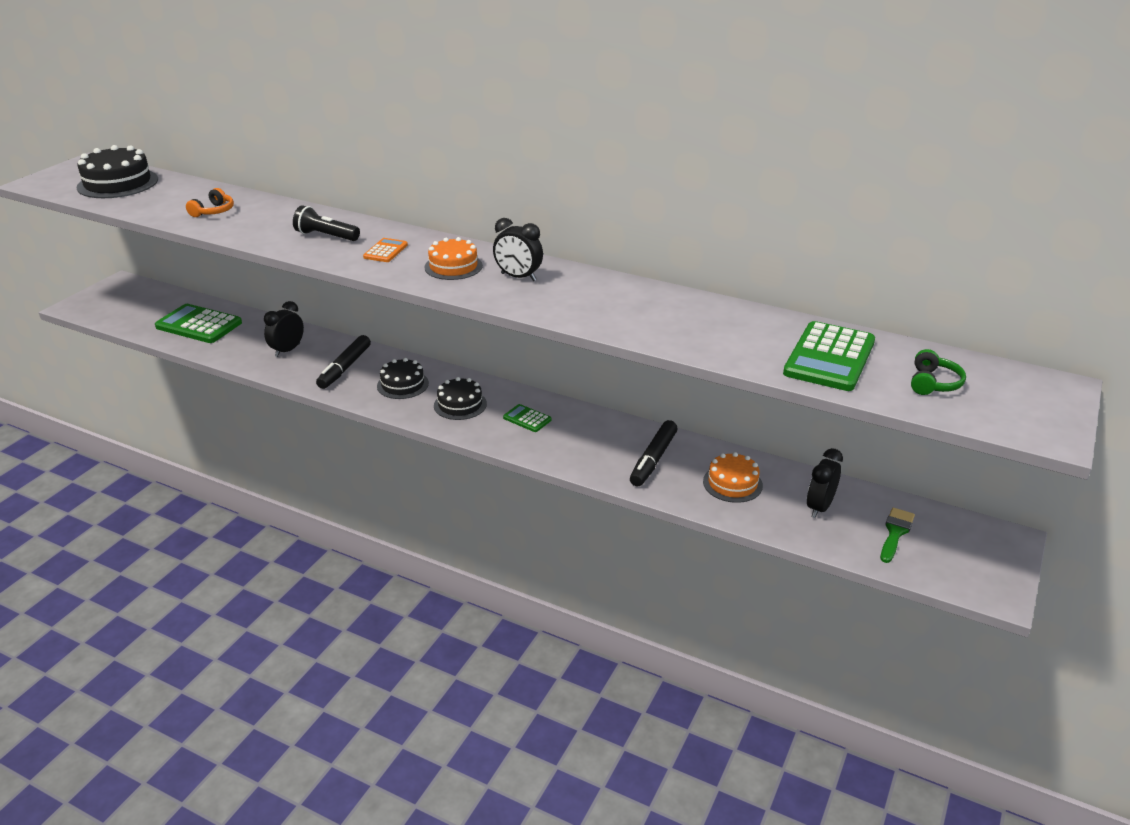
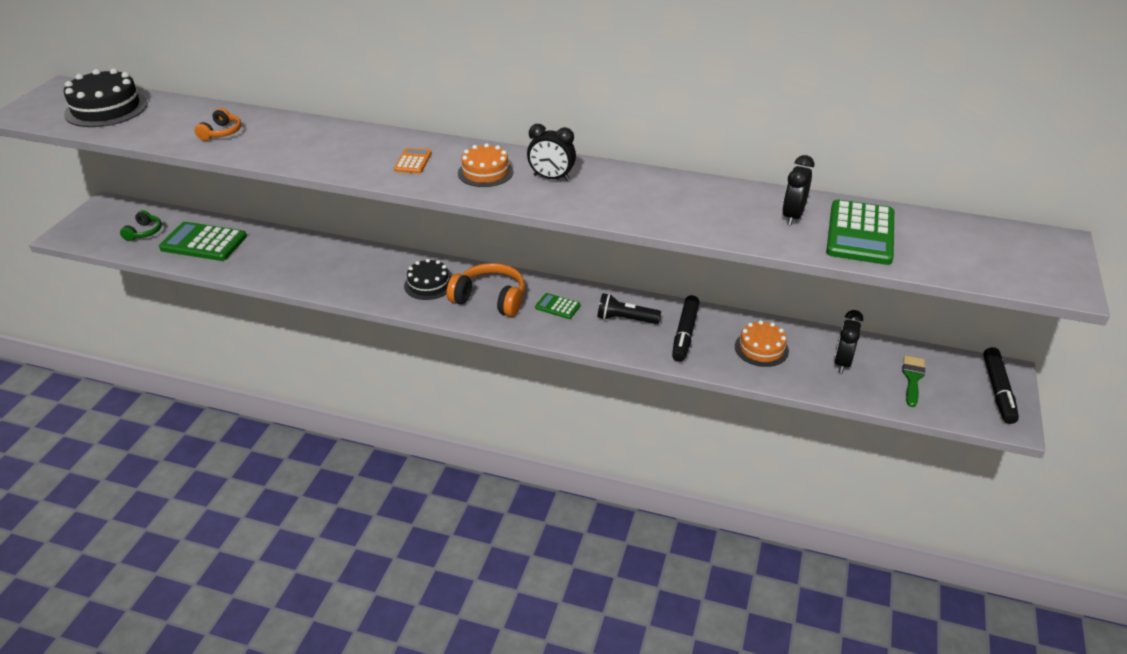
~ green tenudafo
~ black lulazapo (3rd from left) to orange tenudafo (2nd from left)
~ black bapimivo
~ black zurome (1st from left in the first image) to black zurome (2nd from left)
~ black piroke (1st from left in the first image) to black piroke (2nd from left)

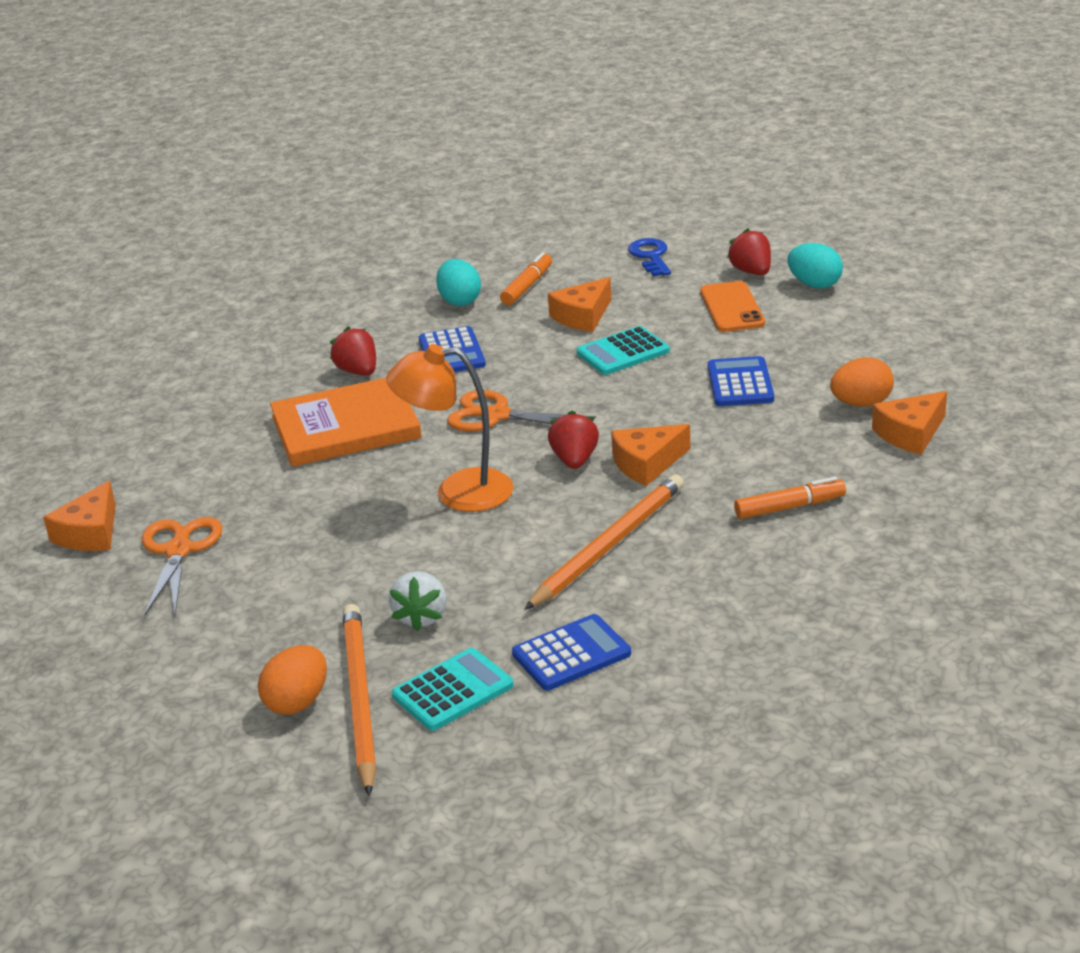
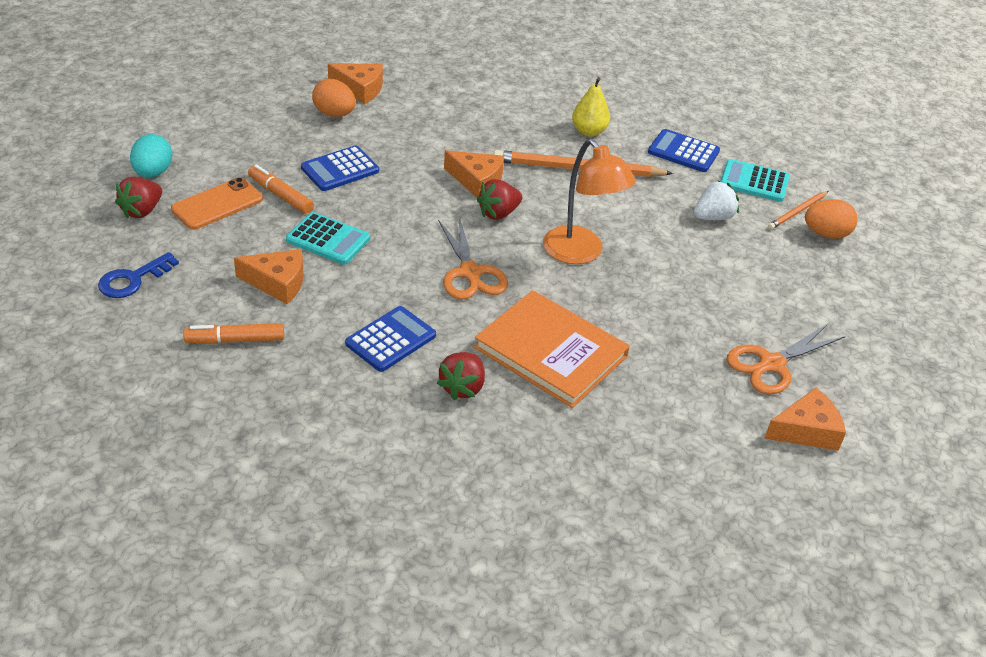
~ orange piroke (2nd from left)
+ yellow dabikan
~ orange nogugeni (1st from left in the first image) x0.53
- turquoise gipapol (1st from left)

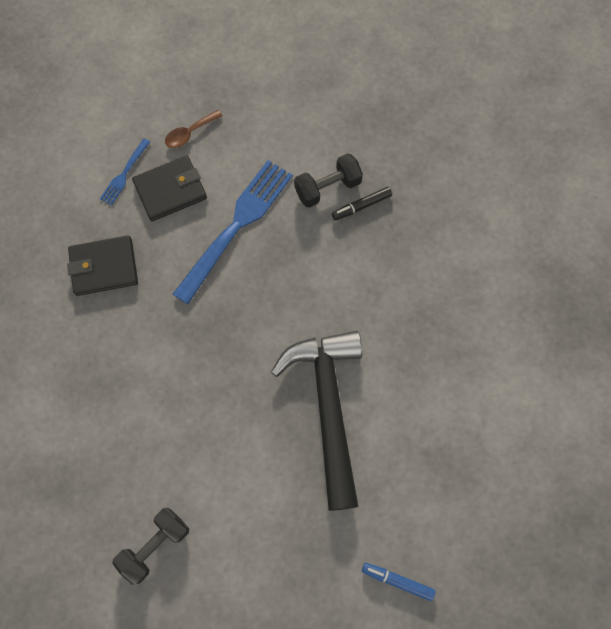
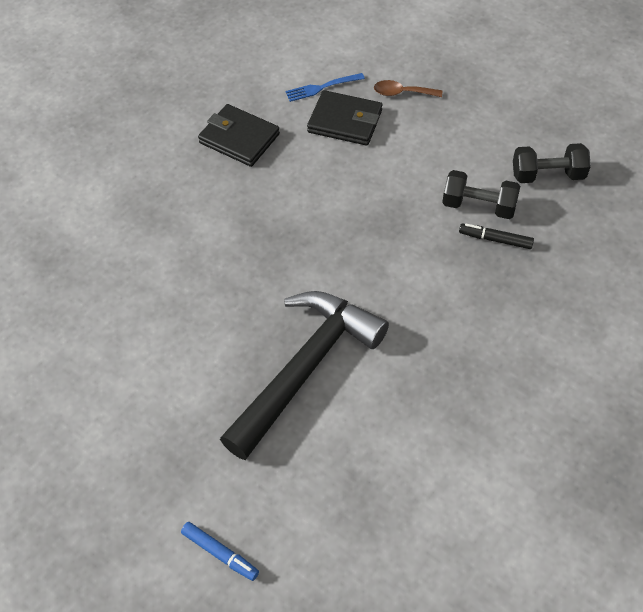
~ blue piroke 150 degrees clockwise
~ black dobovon (1st from left in the first image) to black dobovon (2nd from left)
- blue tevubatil (2nd from left)

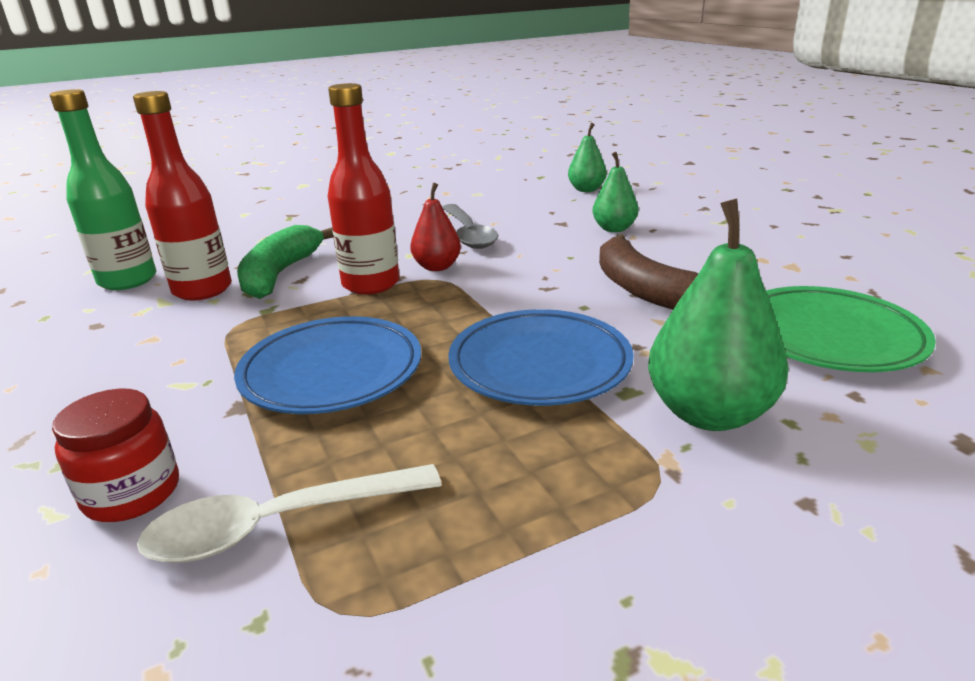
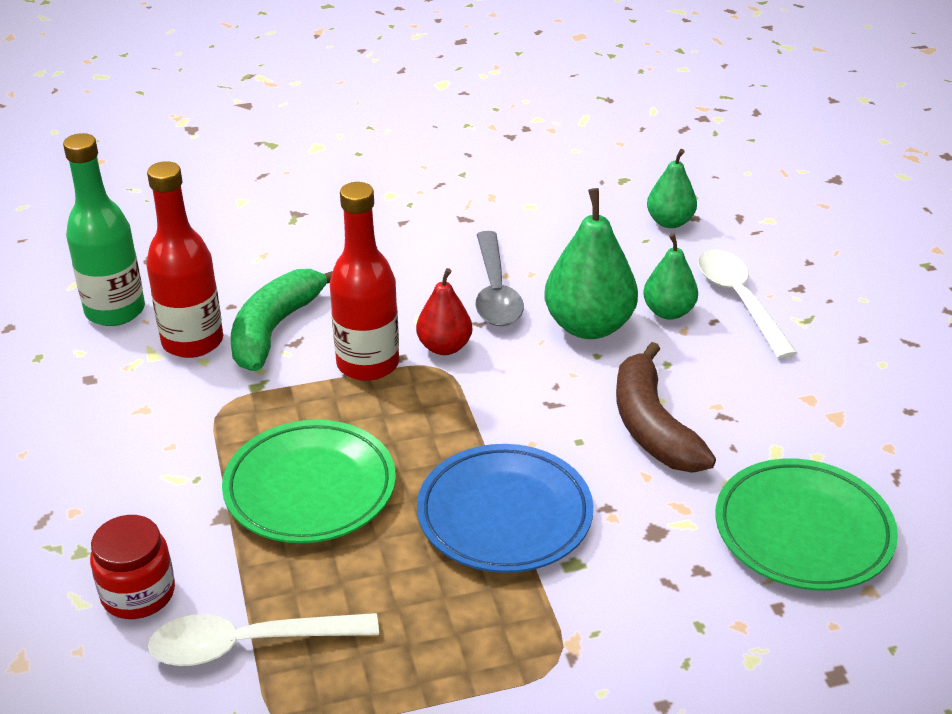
~ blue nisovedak (1st from left) to green nisovedak (1st from left)
~ green dabikan (3rd from left in the first image) to green dabikan (1st from left)
+ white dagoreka (2nd from left)

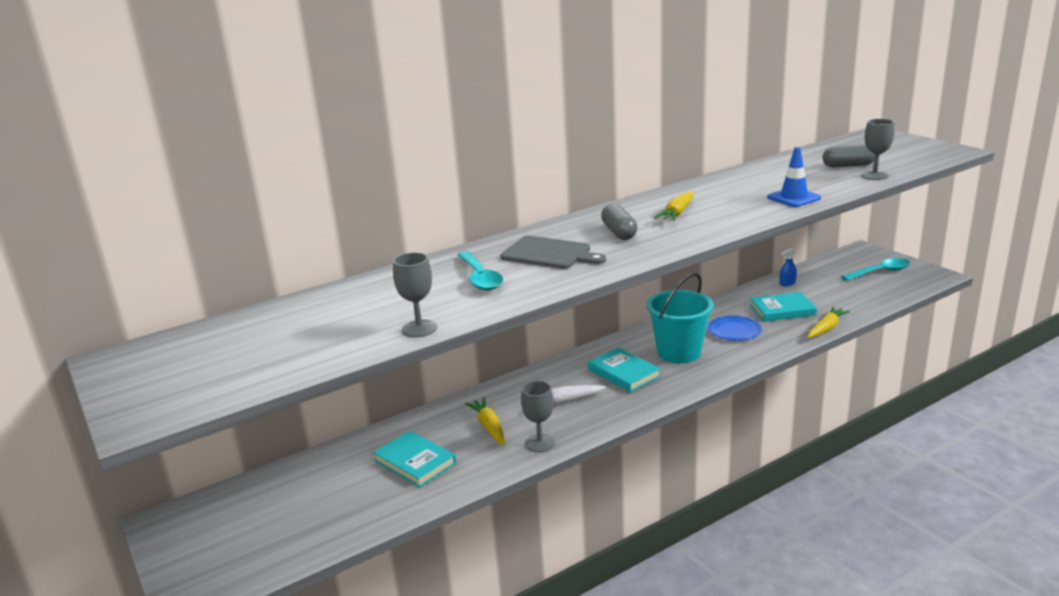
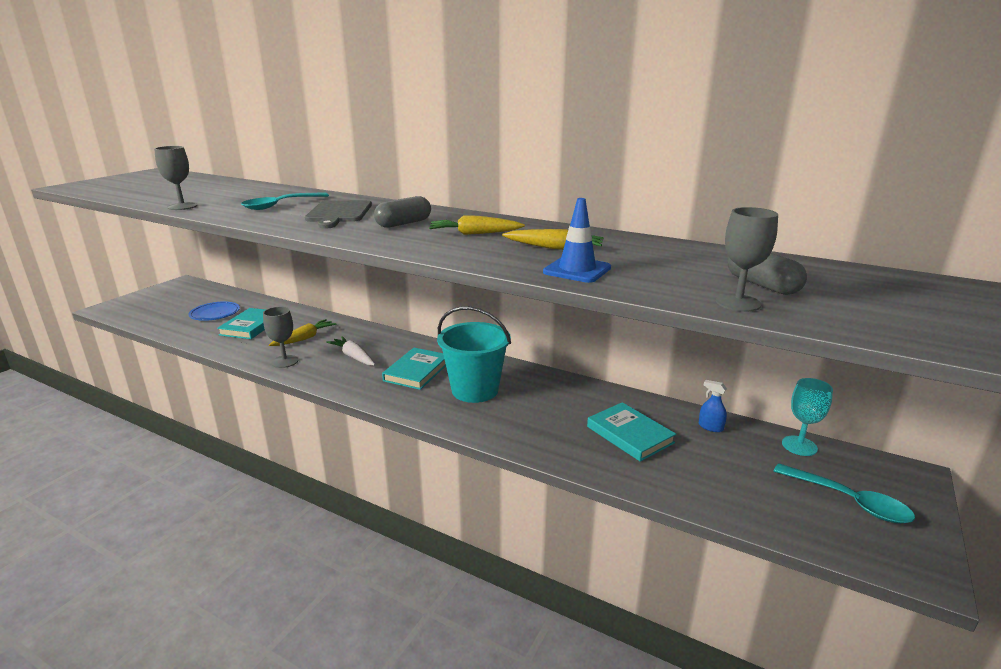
~ blue nisovedak
~ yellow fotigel (3rd from left)
+ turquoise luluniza

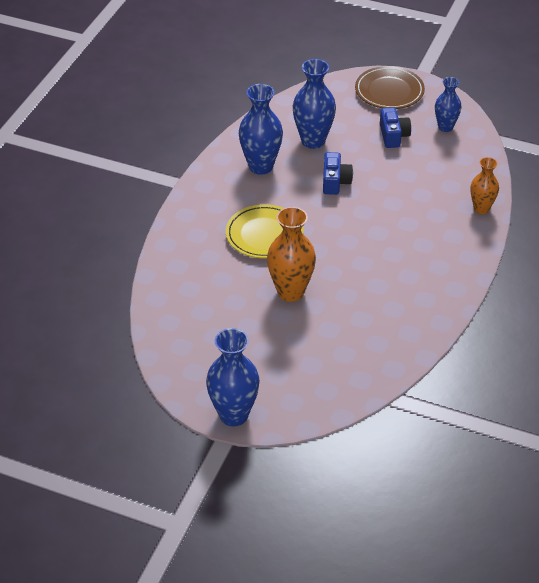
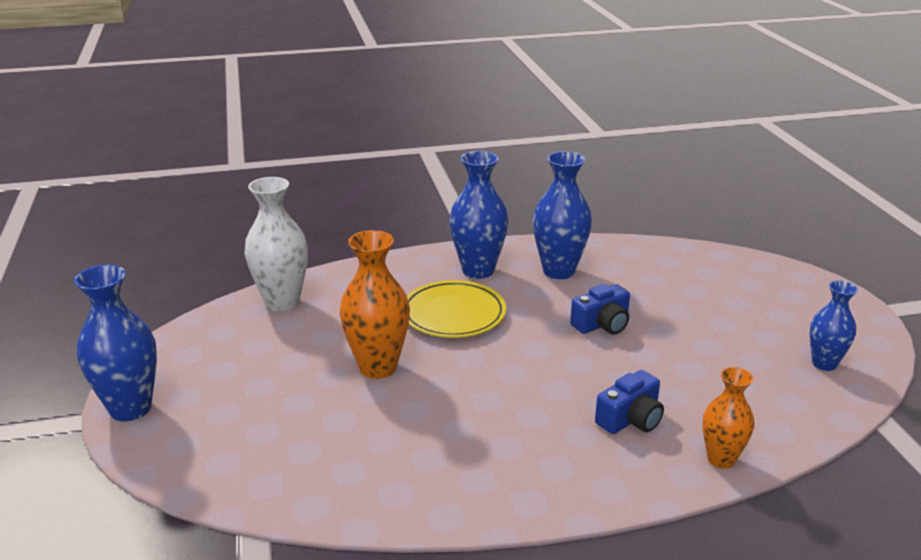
+ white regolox
~ blue regolox (3rd from left in the first image) to blue regolox (2nd from left)
~ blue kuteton (2nd from left)
- brown nisovedak

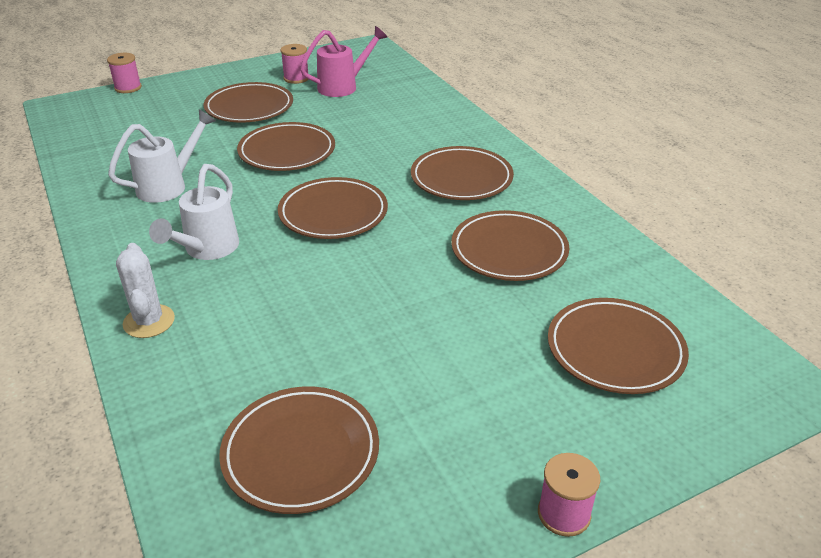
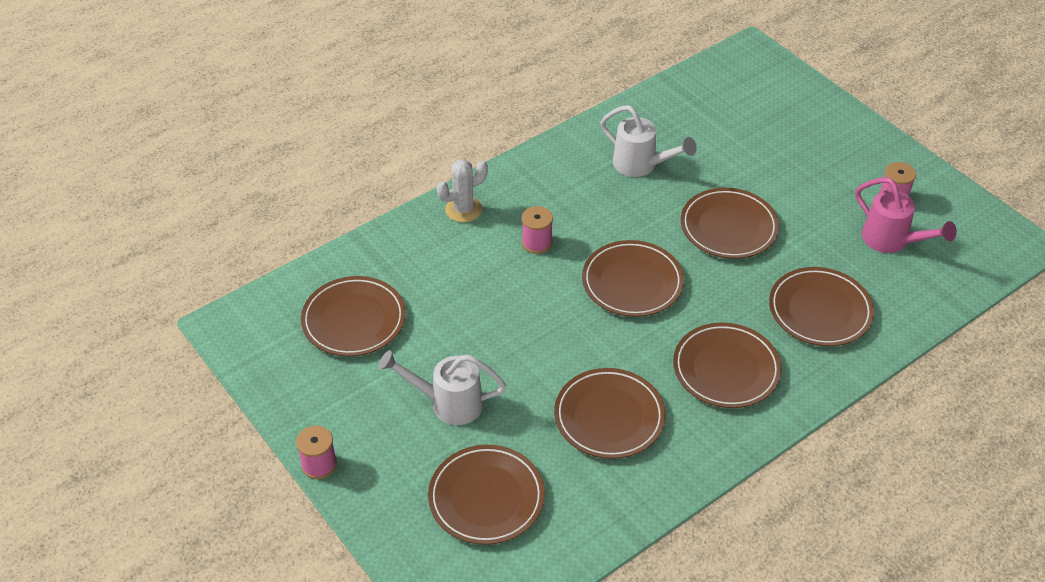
~ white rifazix (2nd from left in the first image) to white rifazix (1st from left)
~ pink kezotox (1st from left in the first image) to pink kezotox (2nd from left)
~ brown nisovedak (1st from left in the first image) to brown nisovedak (7th from left)

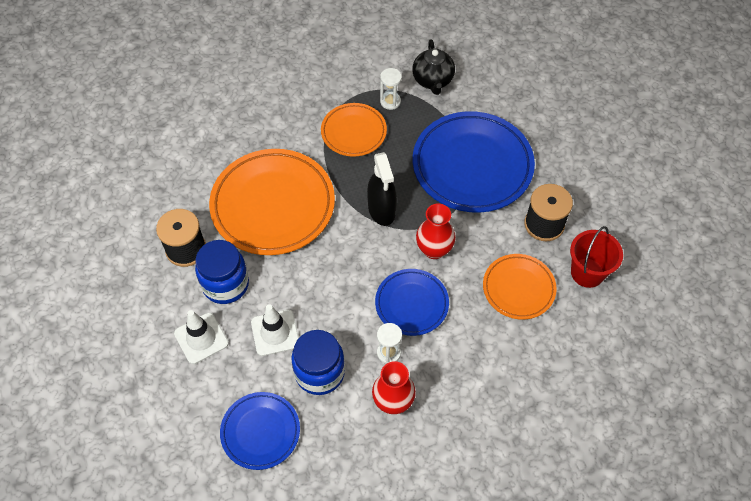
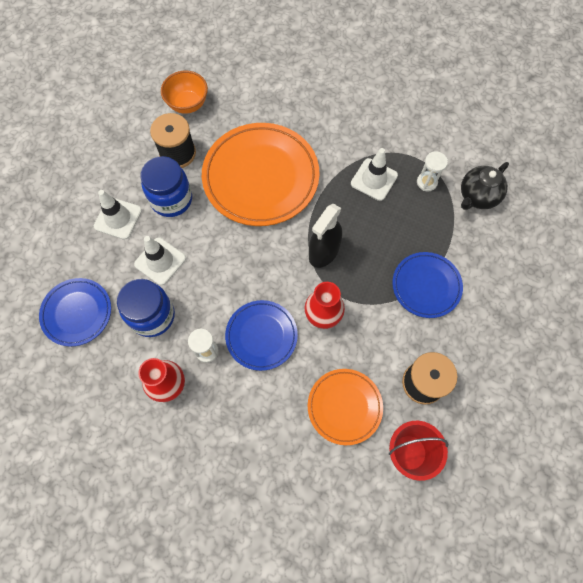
+ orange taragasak
~ orange nisovedak (2nd from left) to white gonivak (3rd from left)
~ blue nisovedak (3rd from left) x0.56

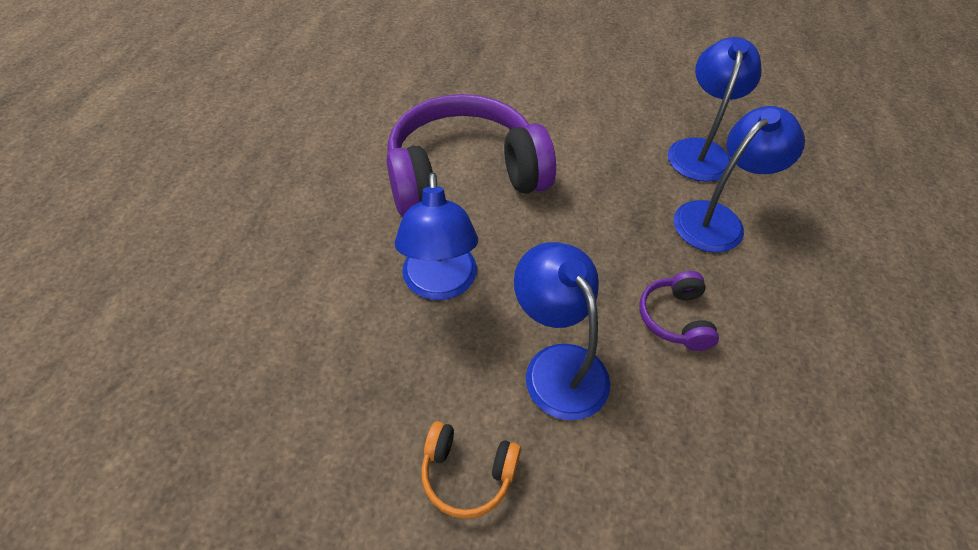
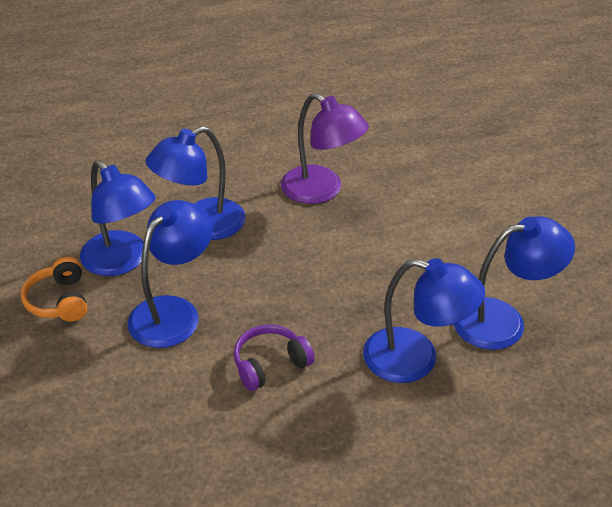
+ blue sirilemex (1st from left)
~ purple tenudafo (1st from left) to purple sirilemex

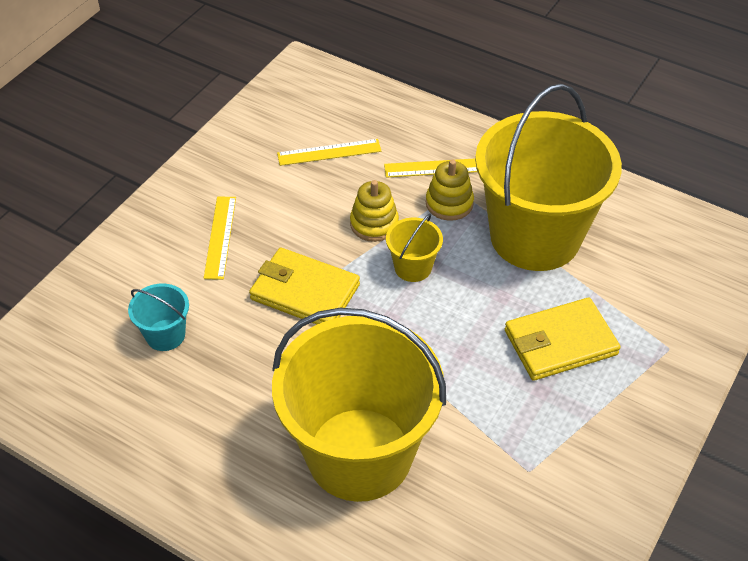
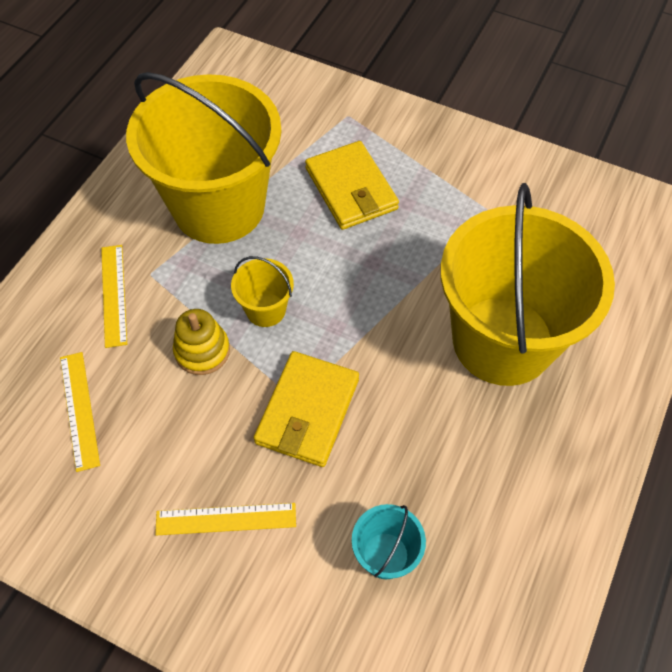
- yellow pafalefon (2nd from left)

